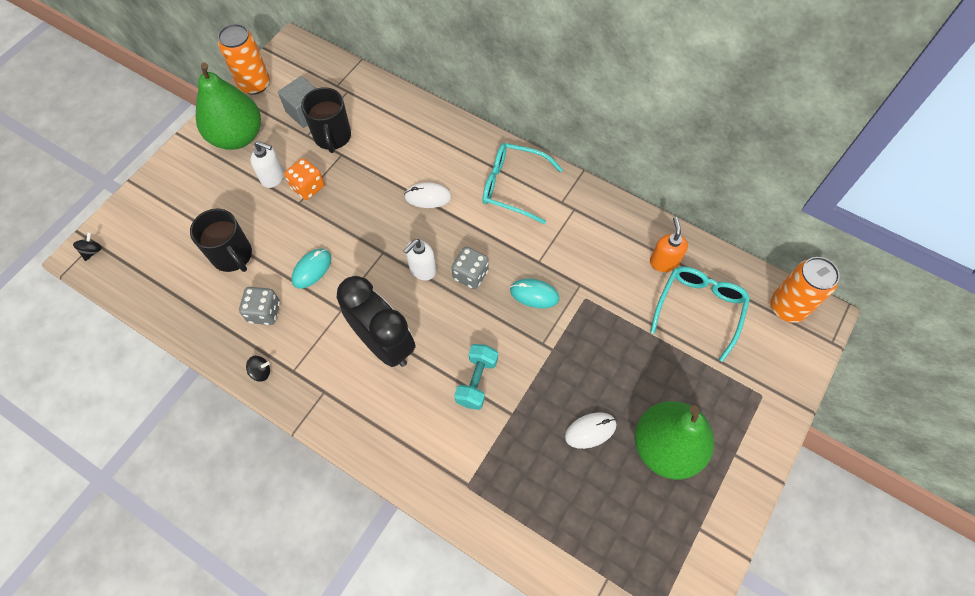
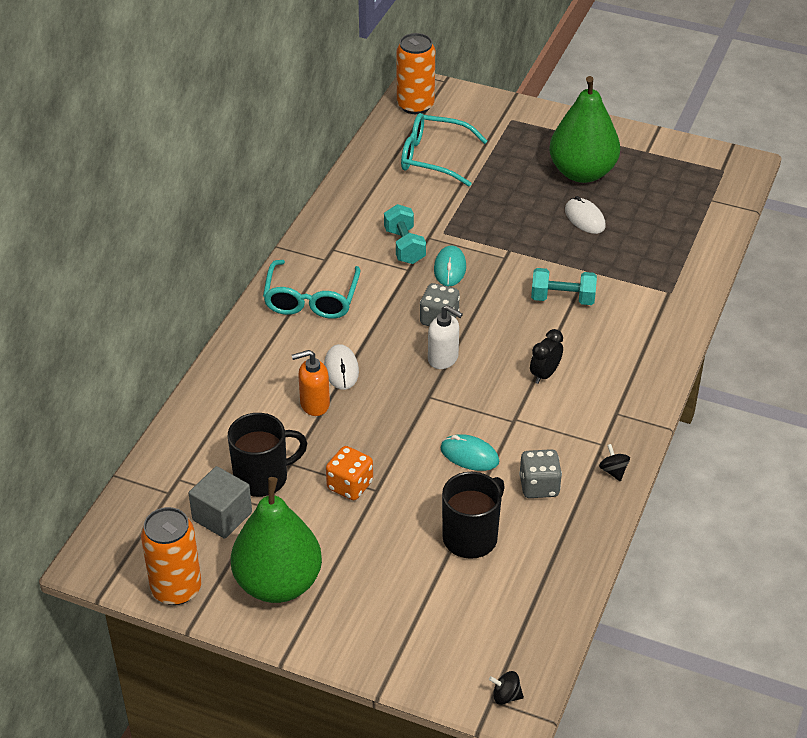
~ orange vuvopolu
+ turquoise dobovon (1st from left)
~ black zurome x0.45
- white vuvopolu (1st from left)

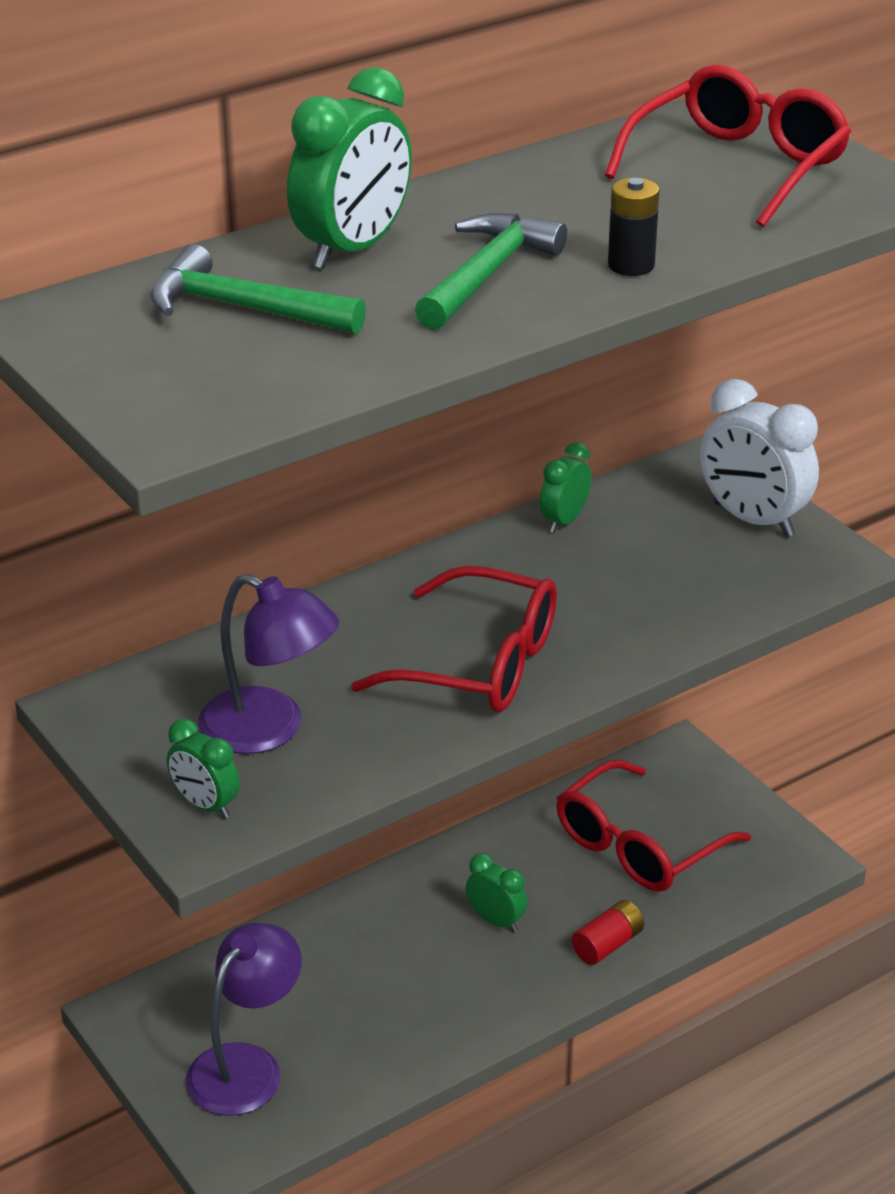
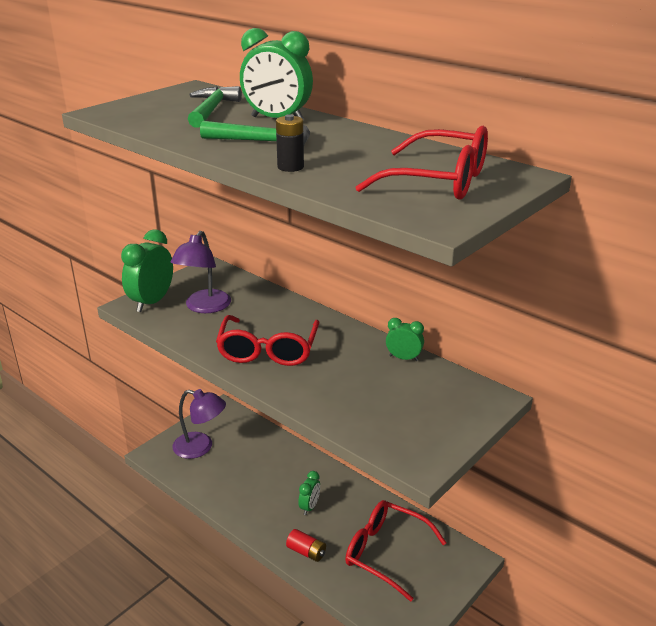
~ green zurome (1st from left) x1.80
- white zurome

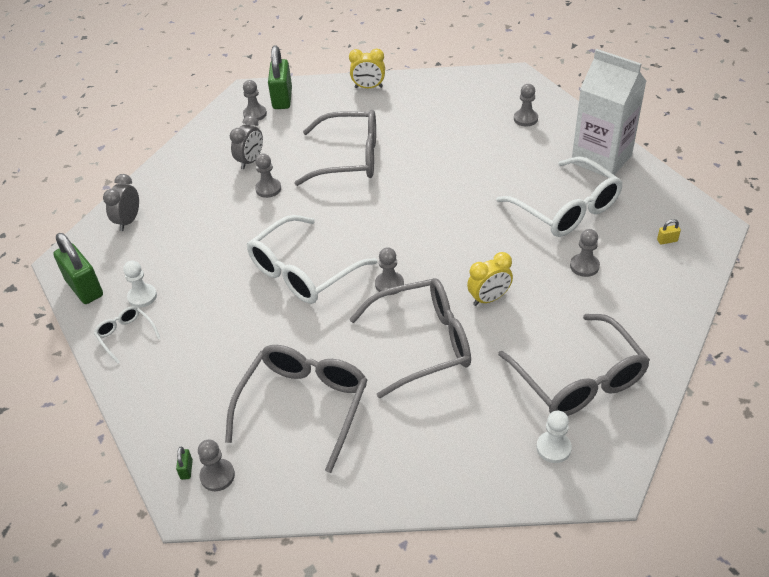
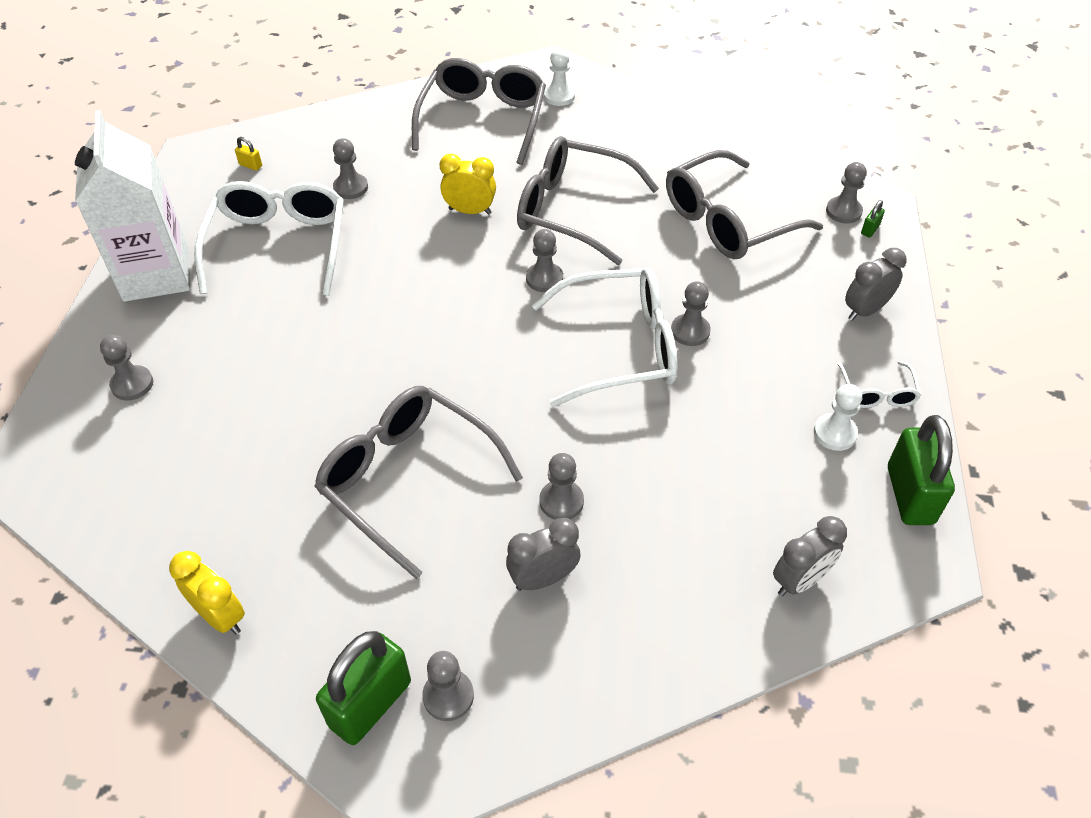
+ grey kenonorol (6th from left)
+ grey zurome (3rd from left)

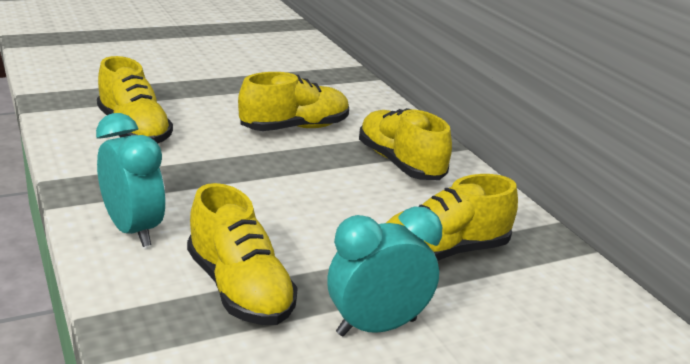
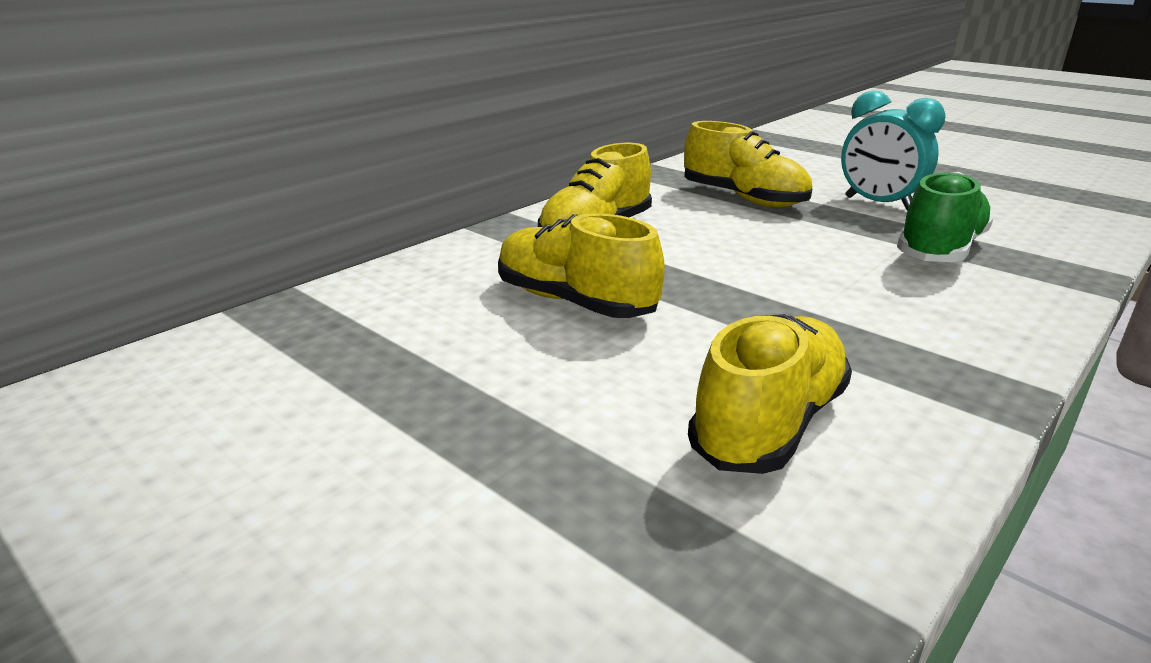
~ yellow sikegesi (2nd from left) to green sikegesi
- turquoise zurome (1st from left)

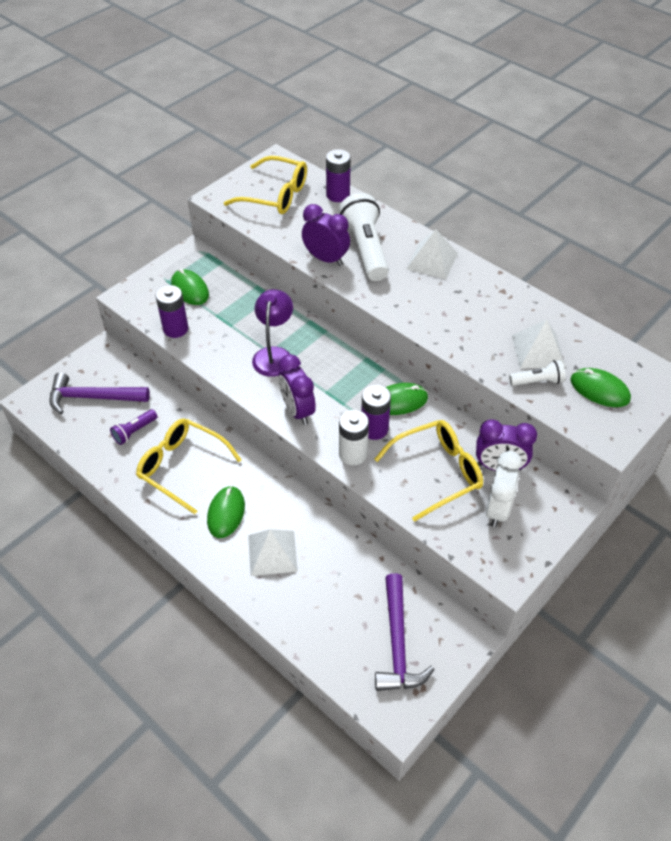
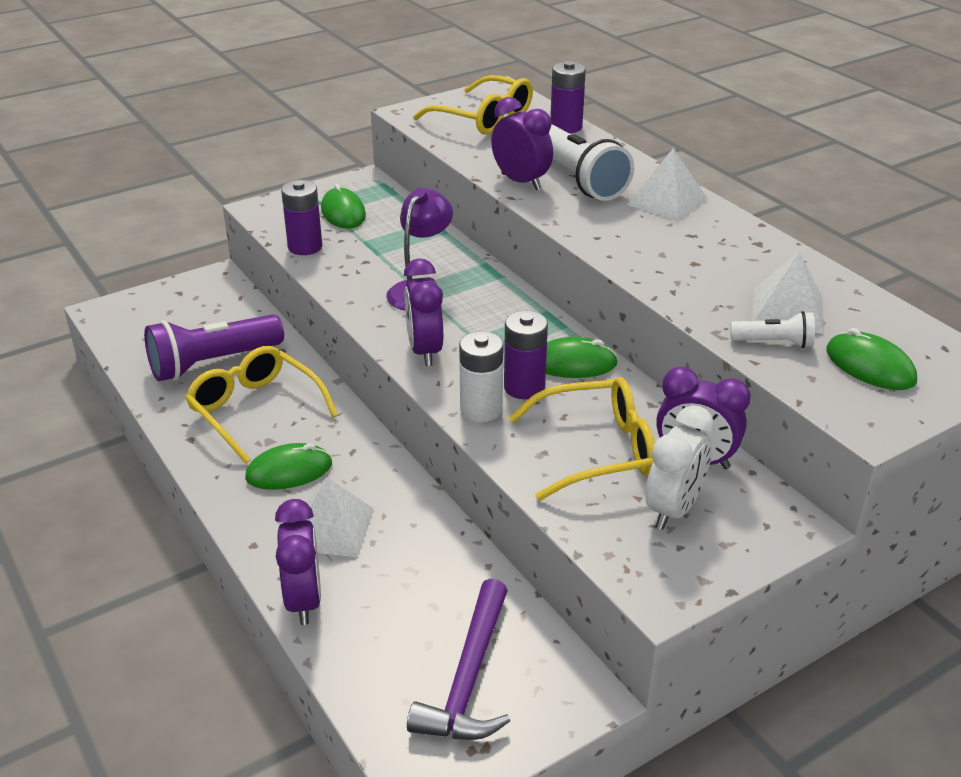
~ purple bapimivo x2.01
~ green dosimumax (2nd from left in the first image) 45 degrees clockwise
+ purple zurome (1st from left)
~ white bapimivo (1st from left) 150 degrees clockwise
- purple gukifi (1st from left)

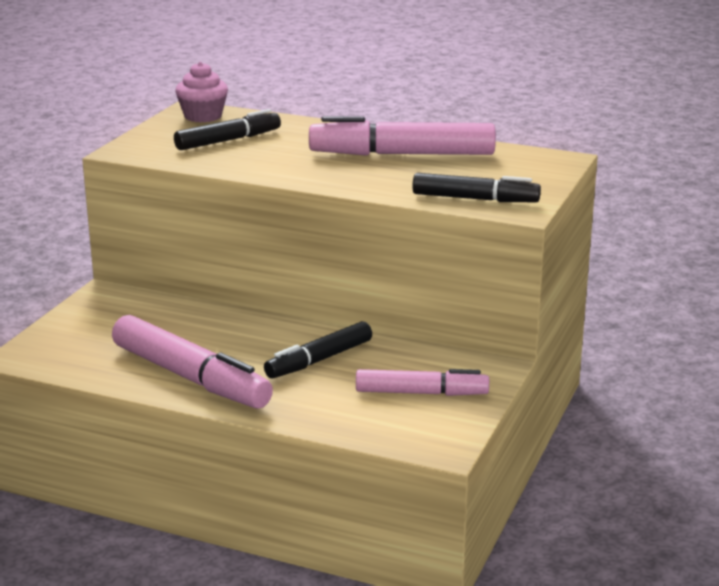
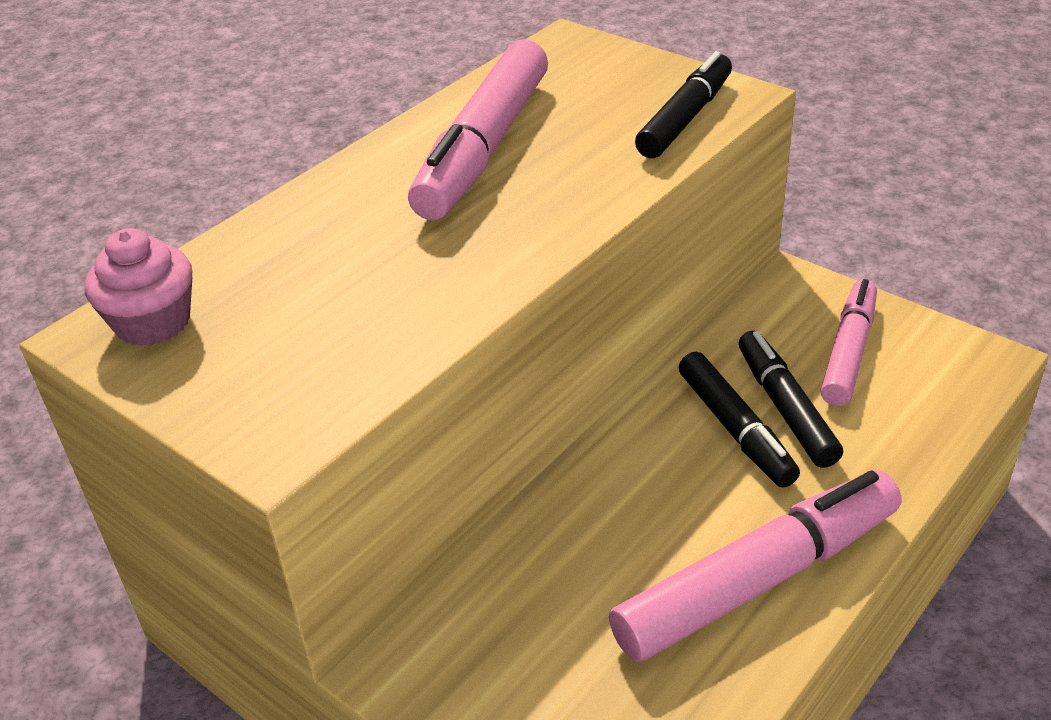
~ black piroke (1st from left in the first image) to black piroke (3rd from left)

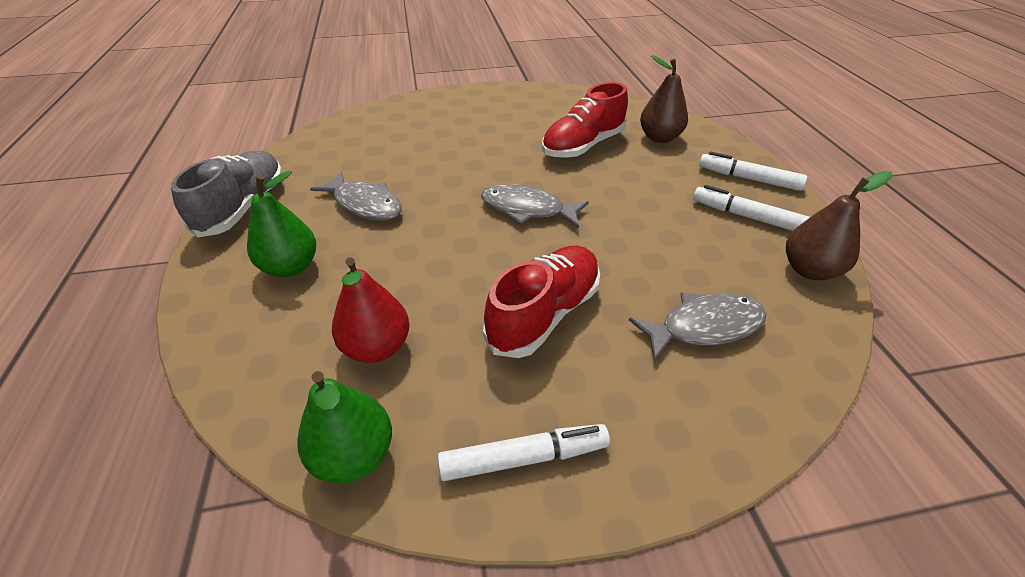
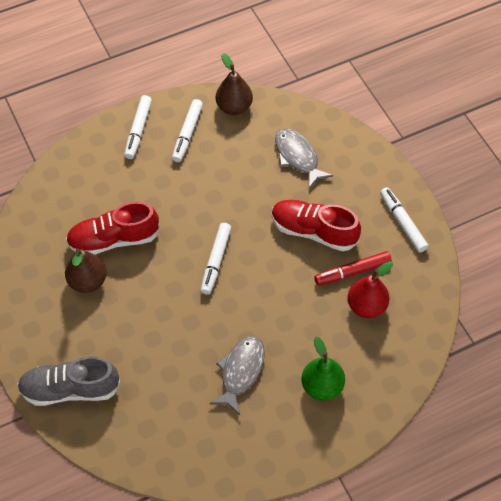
~ grey sikegesi
~ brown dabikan (1st from left)
~ red sikegesi (2nd from left in the first image) 135 degrees clockwise
~ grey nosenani (2nd from left) to white piroke (3rd from left)
+ red piroke
- green dabikan (2nd from left)

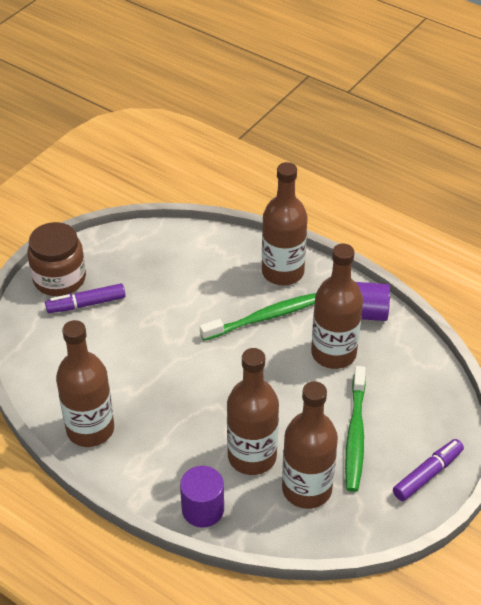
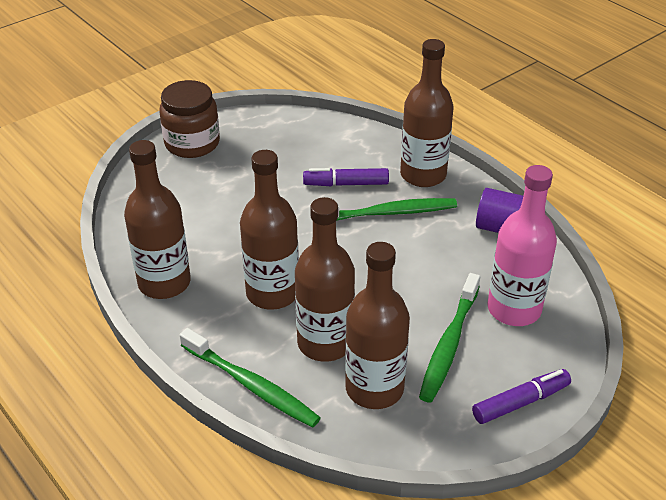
~ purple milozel (1st from left) to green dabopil (1st from left)
~ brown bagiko (5th from left in the first image) to brown bagiko (2nd from left)
~ purple piroke (1st from left)
+ pink bagiko

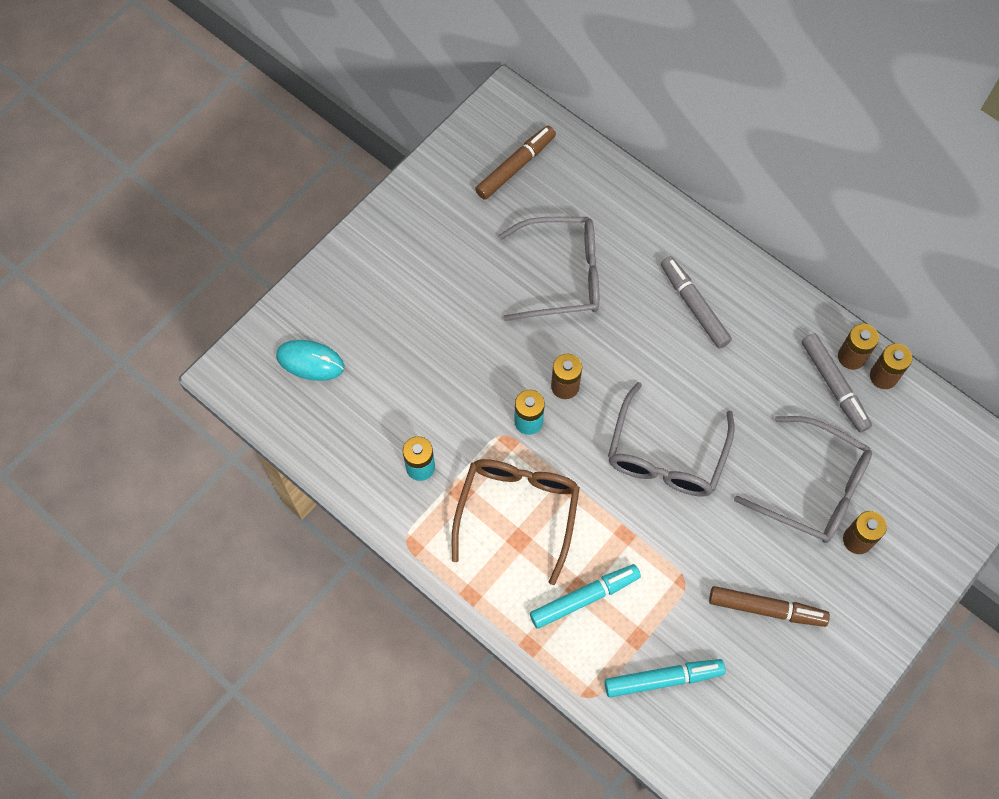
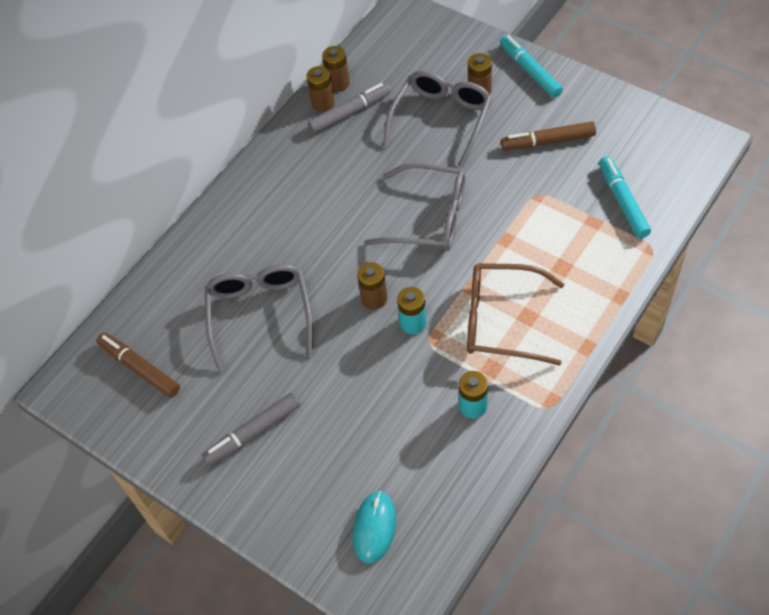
~ grey piroke (1st from left)
~ turquoise piroke (1st from left)
~ brown piroke (2nd from left) 105 degrees counterclockwise

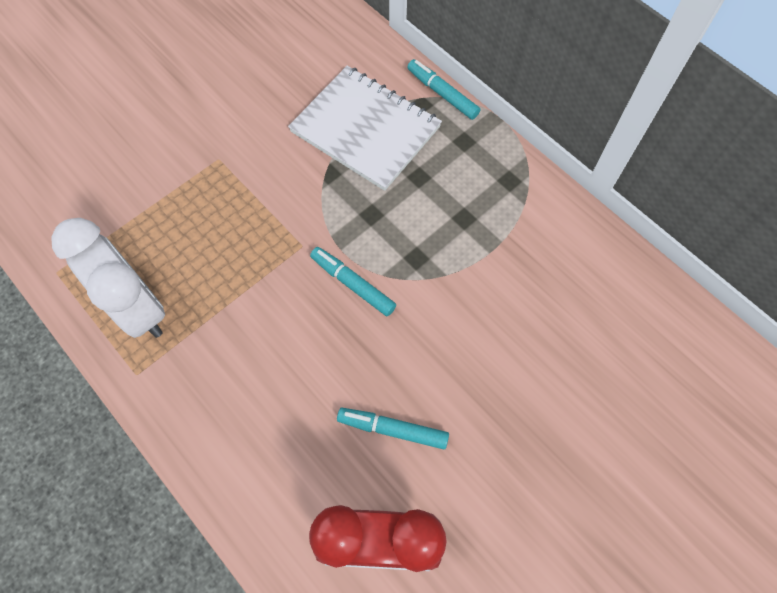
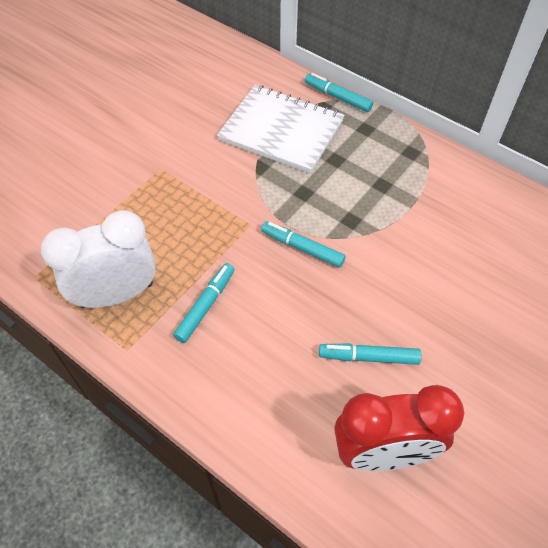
~ white zurome 60 degrees counterclockwise
+ turquoise piroke (1st from left)

